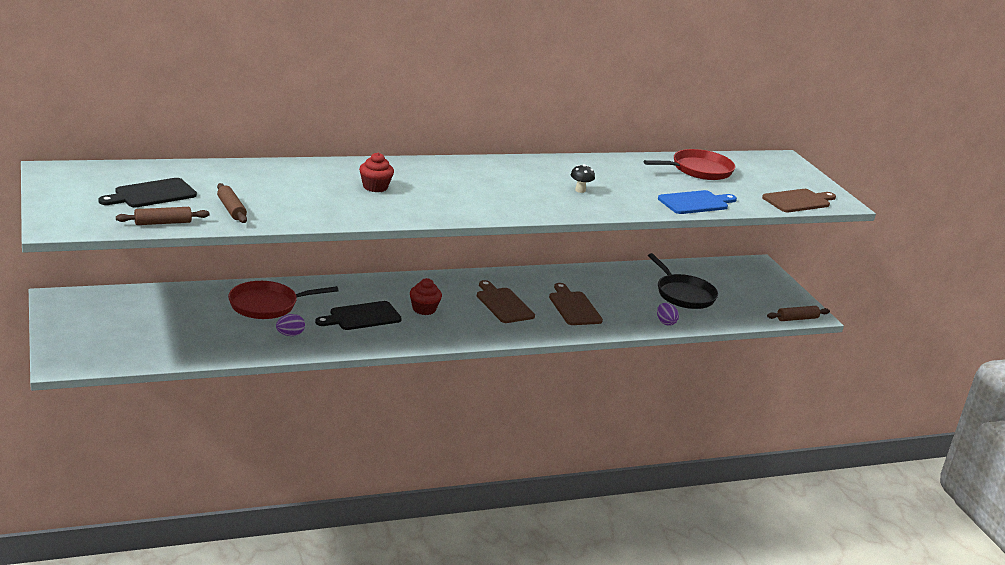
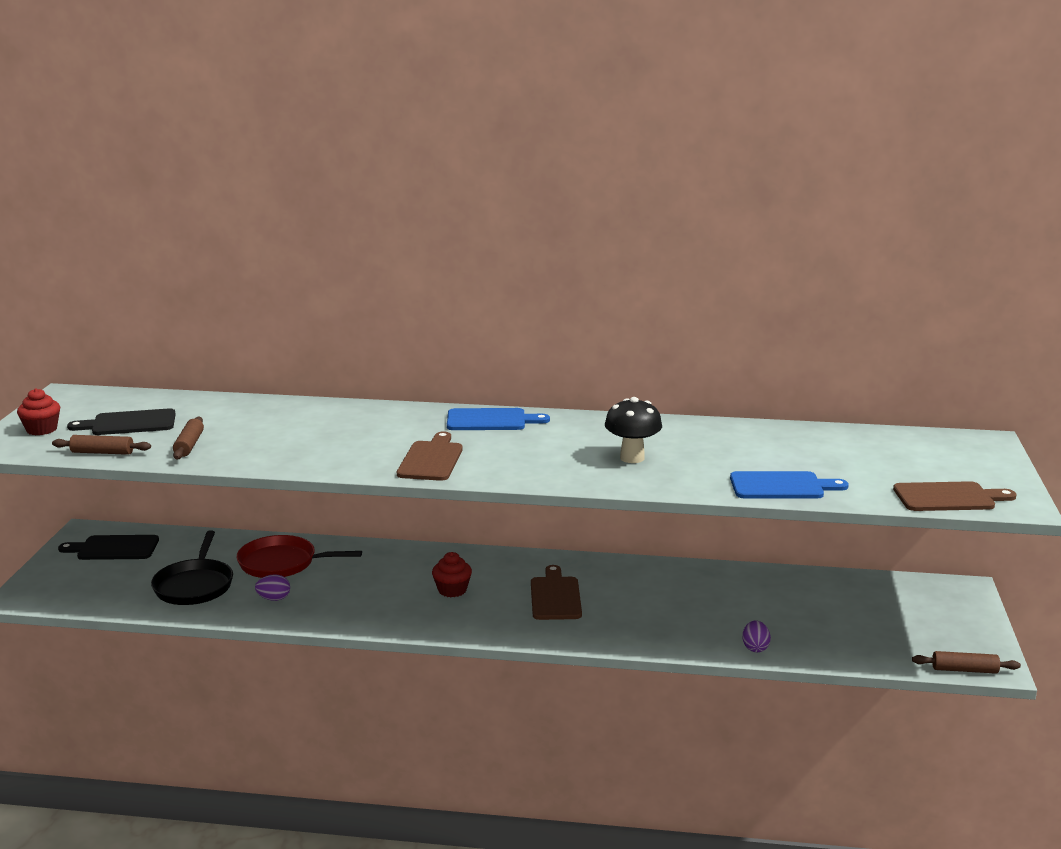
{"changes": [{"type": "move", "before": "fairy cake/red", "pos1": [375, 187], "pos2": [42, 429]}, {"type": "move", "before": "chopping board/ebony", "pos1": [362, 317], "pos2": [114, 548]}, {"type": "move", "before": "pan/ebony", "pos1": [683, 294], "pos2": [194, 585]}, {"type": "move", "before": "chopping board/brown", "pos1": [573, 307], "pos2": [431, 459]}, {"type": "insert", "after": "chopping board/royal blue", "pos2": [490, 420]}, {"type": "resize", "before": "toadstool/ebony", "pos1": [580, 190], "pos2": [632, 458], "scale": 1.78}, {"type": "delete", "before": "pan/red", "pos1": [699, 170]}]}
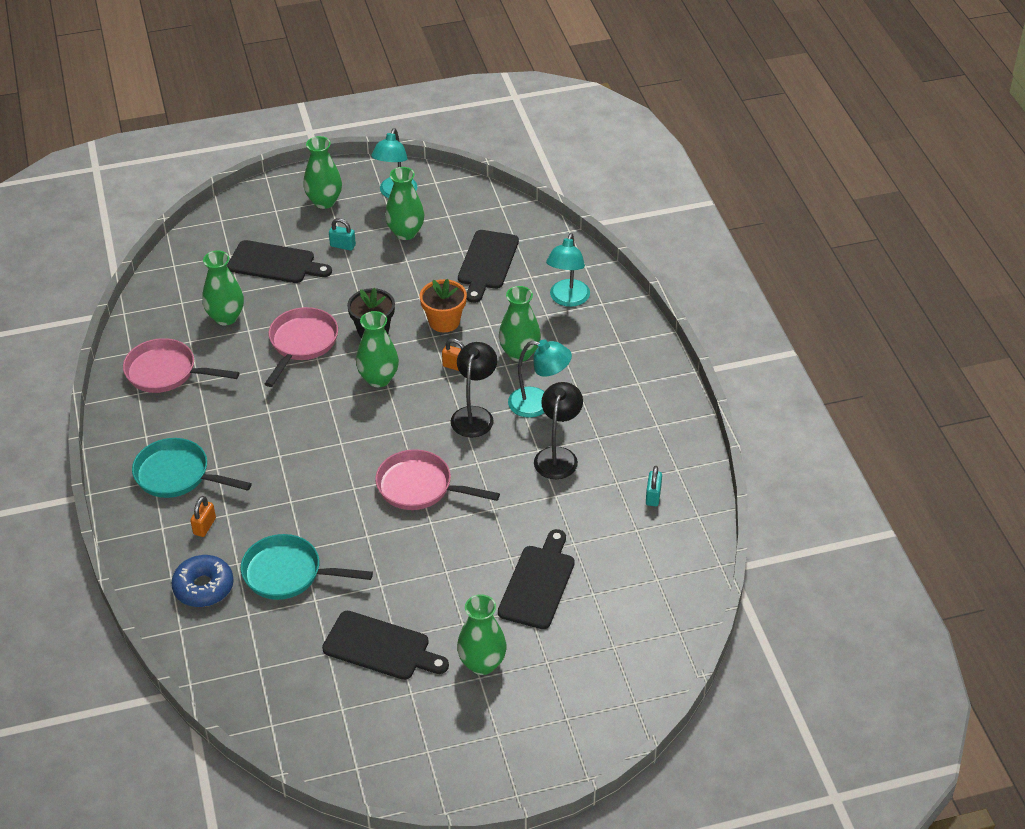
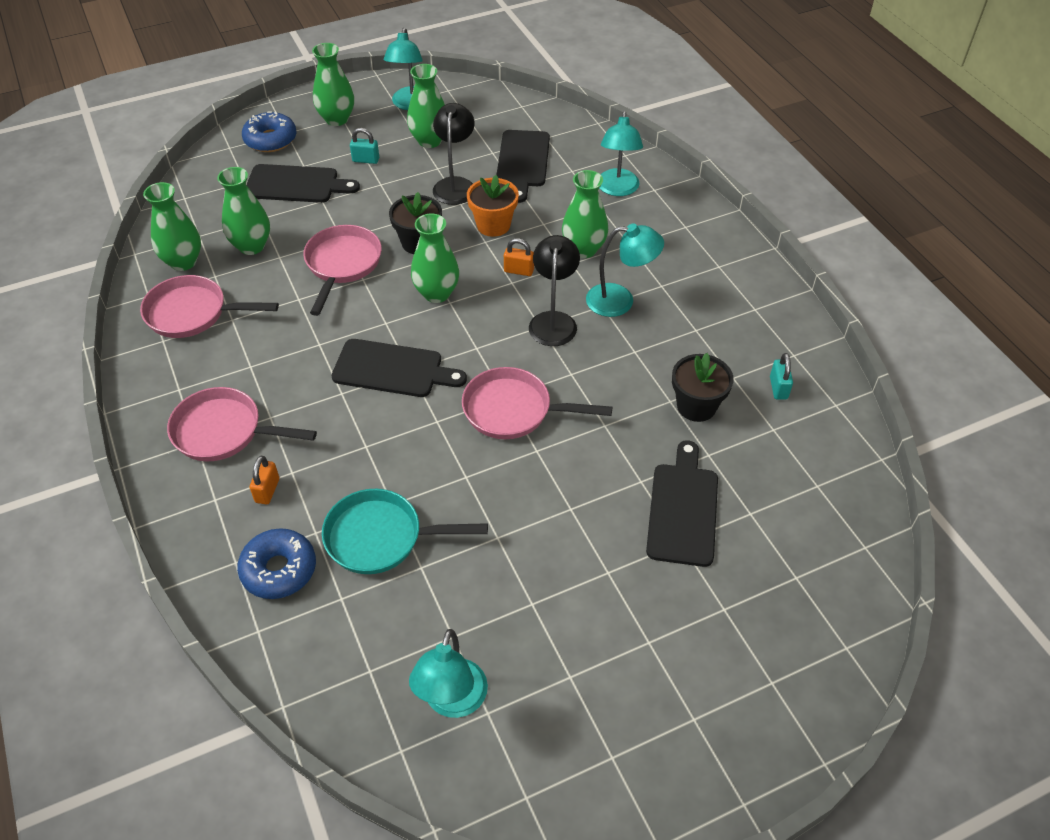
{"changes": [{"type": "move", "before": "vase/green", "pos1": [482, 663], "pos2": [183, 262]}, {"type": "recolor", "before": "pan/turquoise", "after": "pan/rosy", "pos1": [177, 475], "pos2": [224, 431]}, {"type": "insert", "after": "doughnut/royal blue", "pos2": [270, 139]}, {"type": "move", "before": "chopping board/ebony", "pos1": [380, 647], "pos2": [392, 369]}, {"type": "insert", "after": "desk lamp/turquoise", "pos2": [452, 701]}, {"type": "move", "before": "desk lamp/ebony", "pos1": [558, 456], "pos2": [455, 185]}, {"type": "insert", "after": "flower pot/ebony", "pos2": [696, 406]}]}
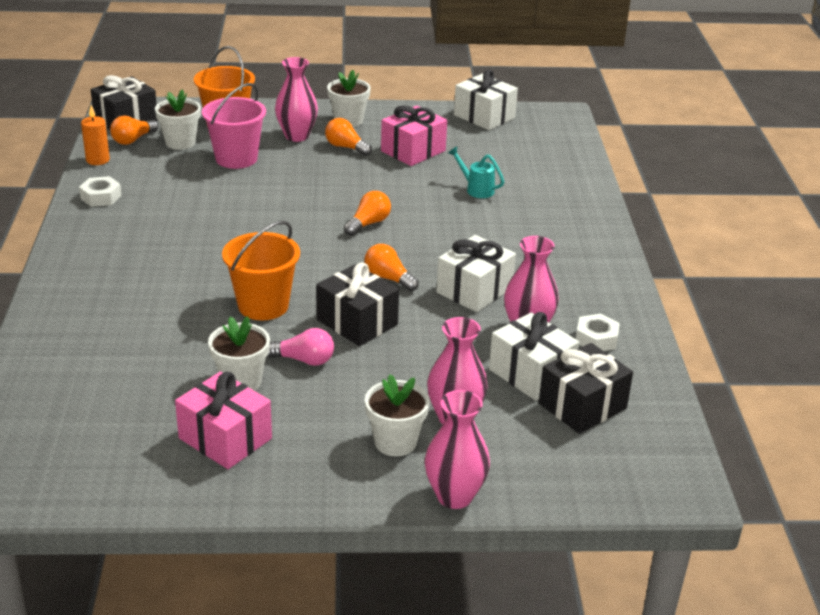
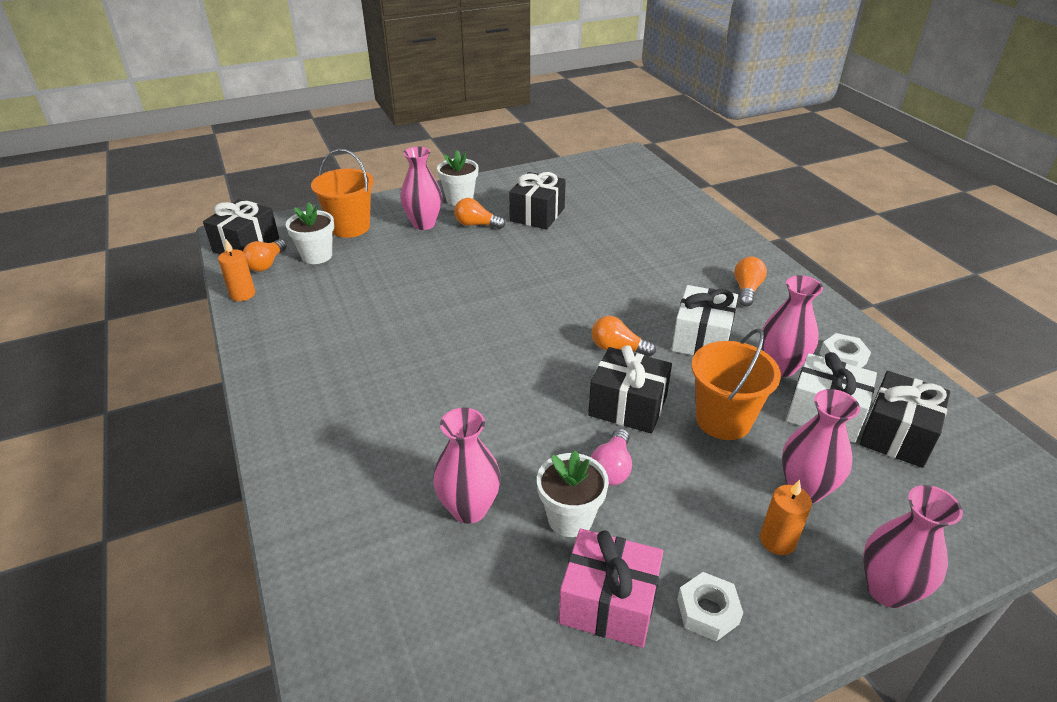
{"changes": [{"type": "insert", "after": "vase/rosy", "pos2": [469, 509]}, {"type": "recolor", "before": "present/rosy", "after": "present/ebony", "pos1": [413, 151], "pos2": [537, 214]}, {"type": "rotate", "before": "lightbulb/rosy", "pos1": [304, 360], "pos2": [612, 468], "turn": 120}, {"type": "move", "before": "hex nut/pure white", "pos1": [101, 197], "pos2": [707, 611]}, {"type": "move", "before": "pail/orange-coloured", "pos1": [263, 306], "pos2": [723, 420]}, {"type": "move", "before": "lightbulb/orange-coloured", "pos1": [368, 223], "pos2": [746, 290]}, {"type": "replace", "before": "flower pot/pure white", "after": "candle/orange-coloured", "pos1": [395, 442], "pos2": [777, 540]}, {"type": "delete", "before": "pail/rosy", "pos1": [236, 158]}, {"type": "delete", "before": "sprinkling can/turquoise", "pos1": [476, 189]}, {"type": "delete", "before": "present/pure white", "pos1": [484, 116]}]}
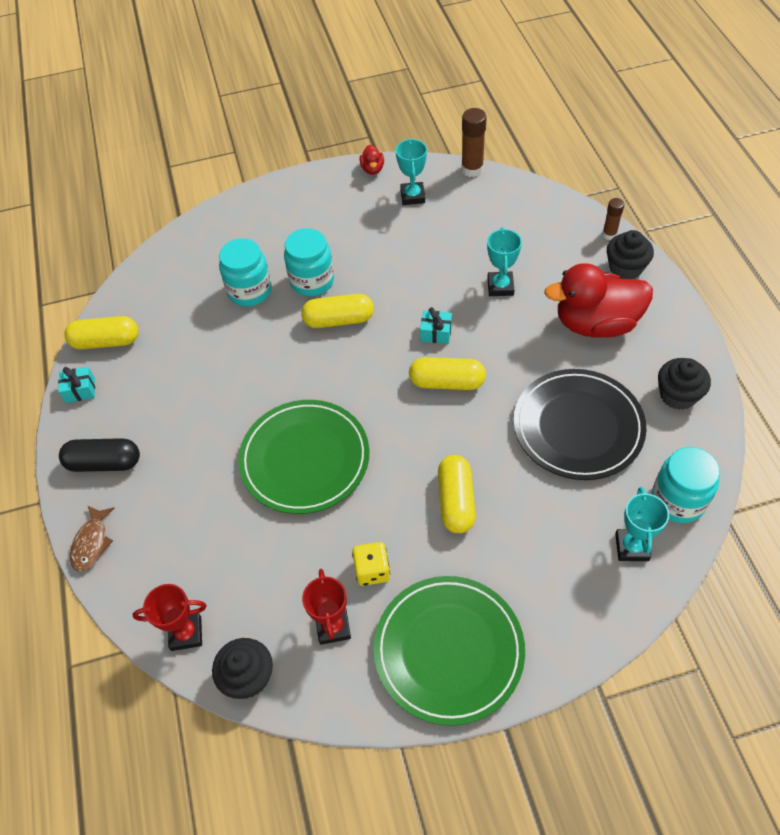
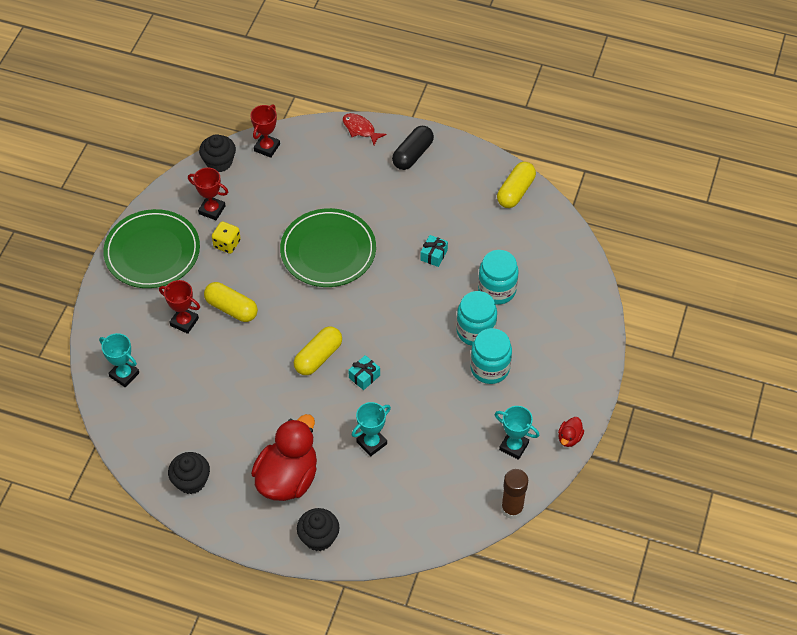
{"changes": [{"type": "insert", "after": "prize cup/red", "pos2": [184, 322]}, {"type": "recolor", "before": "fish figure/brown", "after": "fish figure/red", "pos1": [92, 543], "pos2": [360, 129]}, {"type": "rotate", "before": "prize cup/turquoise", "pos1": [500, 286], "pos2": [371, 443], "turn": -75}, {"type": "move", "before": "present/turquoise", "pos1": [80, 390], "pos2": [434, 255]}, {"type": "move", "before": "jam jar/turquoise", "pos1": [678, 500], "pos2": [490, 368]}, {"type": "rotate", "before": "duck/red", "pos1": [372, 169], "pos2": [569, 438], "turn": -90}, {"type": "delete", "before": "capsule/yellow", "pos1": [339, 320]}, {"type": "delete", "before": "dinner plate/ebony", "pos1": [578, 427]}, {"type": "delete", "before": "glue/brown", "pos1": [609, 234]}]}
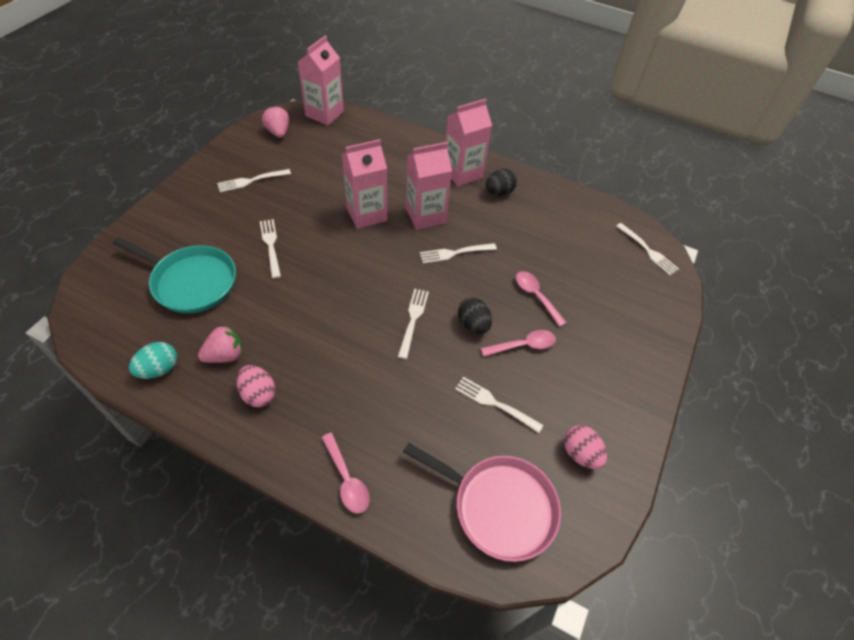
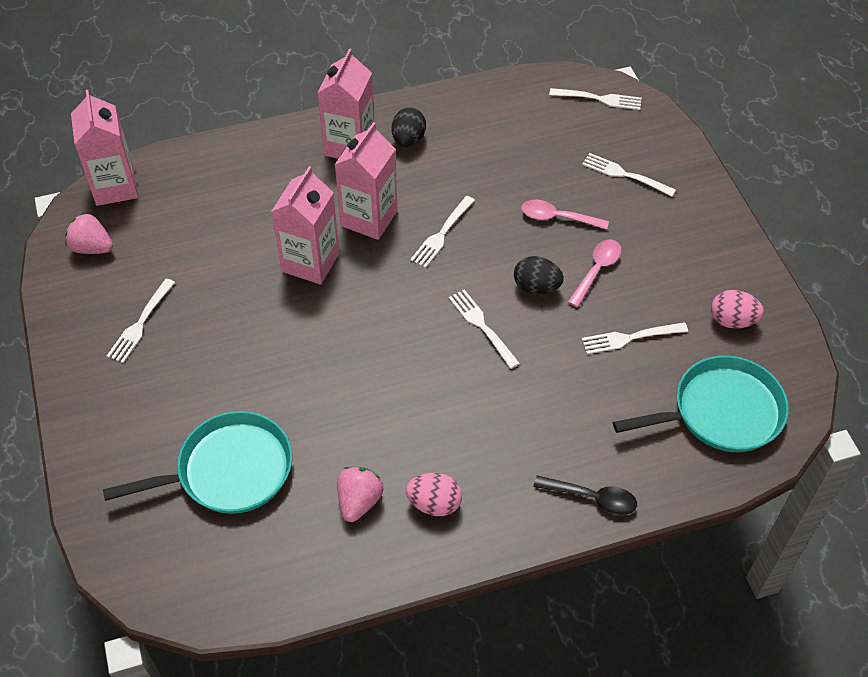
{"changes": [{"type": "recolor", "before": "tablespoon/rosy", "after": "tablespoon/ebony", "pos1": [347, 479], "pos2": [592, 498]}, {"type": "move", "before": "table fork/pure white", "pos1": [271, 246], "pos2": [625, 175]}, {"type": "recolor", "before": "pan/rosy", "after": "pan/turquoise", "pos1": [499, 506], "pos2": [721, 412]}, {"type": "delete", "before": "egg shape/turquoise", "pos1": [159, 369]}]}
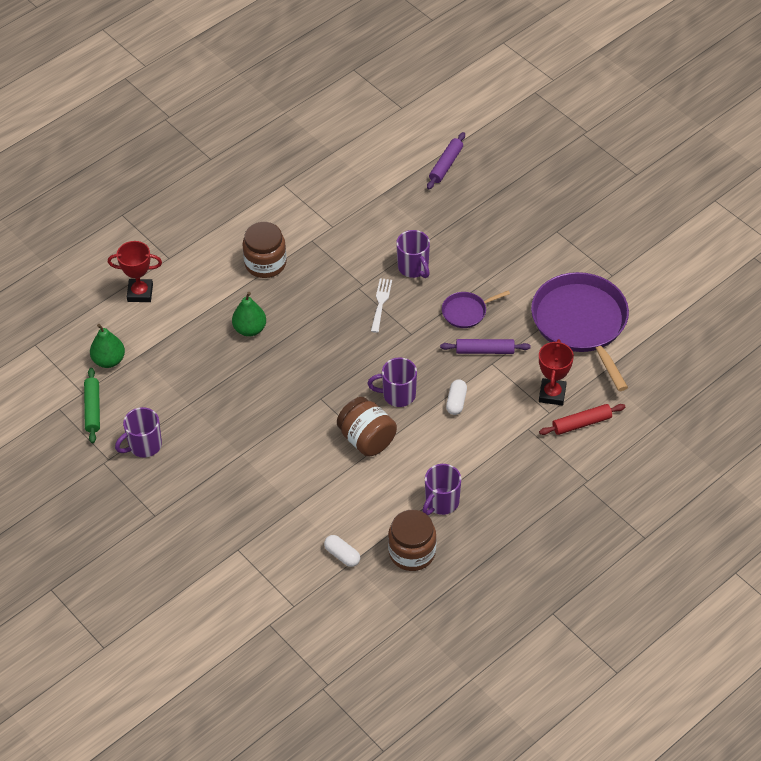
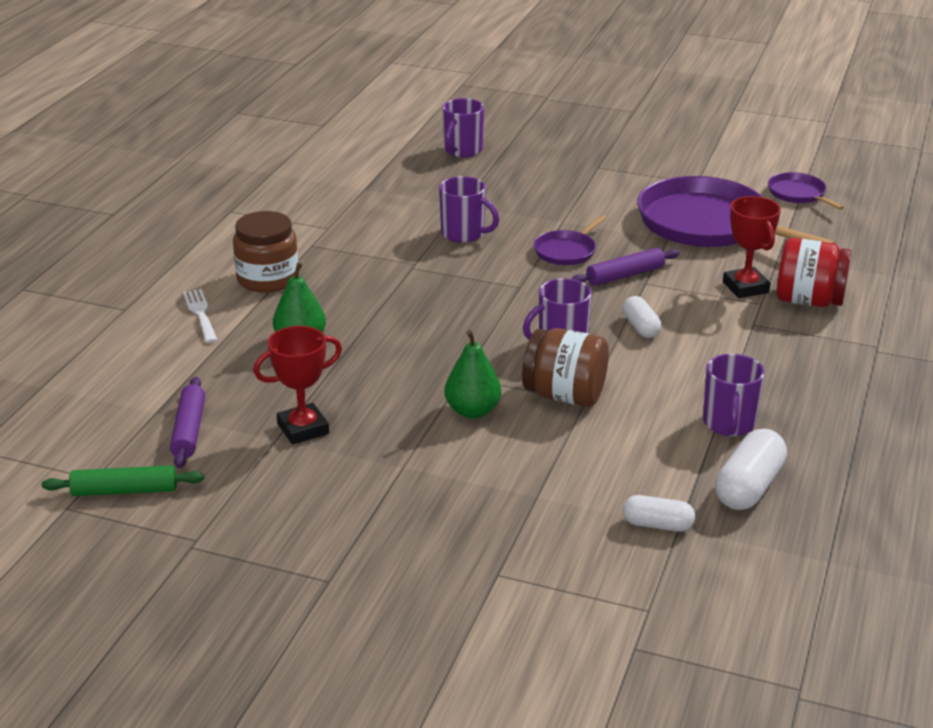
{"changes": [{"type": "rotate", "before": "rolling pin/green", "pos1": [92, 409], "pos2": [124, 491], "turn": -60}, {"type": "move", "before": "rolling pin/royal purple", "pos1": [446, 165], "pos2": [189, 430]}, {"type": "move", "before": "table fork/pure white", "pos1": [381, 303], "pos2": [200, 314]}, {"type": "move", "before": "prize cup/red", "pos1": [140, 293], "pos2": [303, 429]}, {"type": "move", "before": "mug/royal purple", "pos1": [144, 445], "pos2": [462, 151]}, {"type": "move", "before": "toy pear/green", "pos1": [109, 360], "pos2": [472, 411]}, {"type": "replace", "before": "jam jar/brown", "after": "capsule/pure white", "pos1": [412, 552], "pos2": [748, 487]}, {"type": "insert", "after": "pan/royal purple", "pos2": [798, 194]}, {"type": "replace", "before": "rolling pin/red", "after": "jam jar/red", "pos1": [581, 423], "pos2": [808, 301]}]}
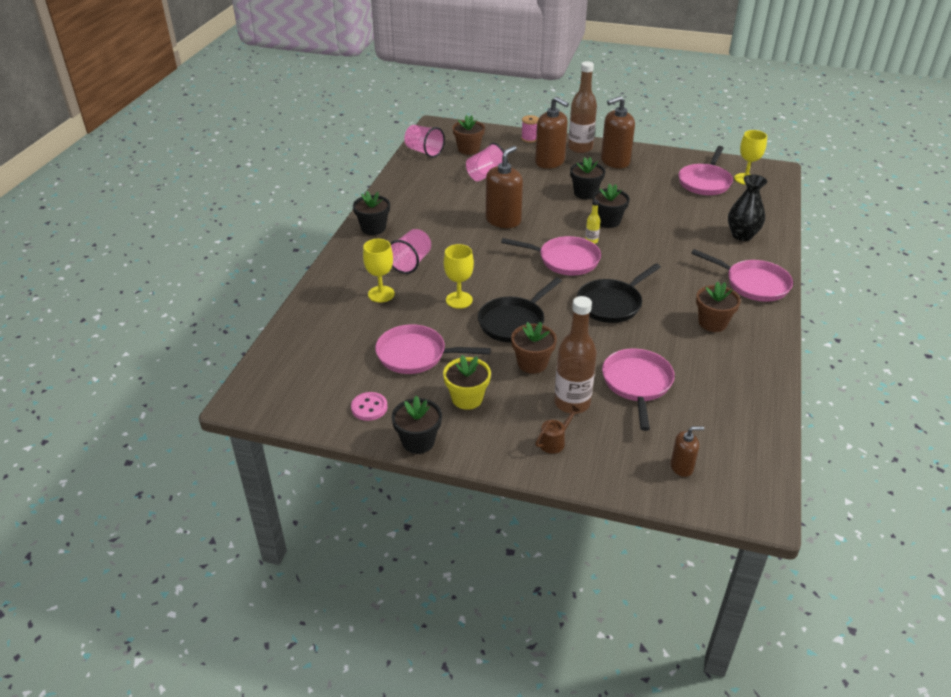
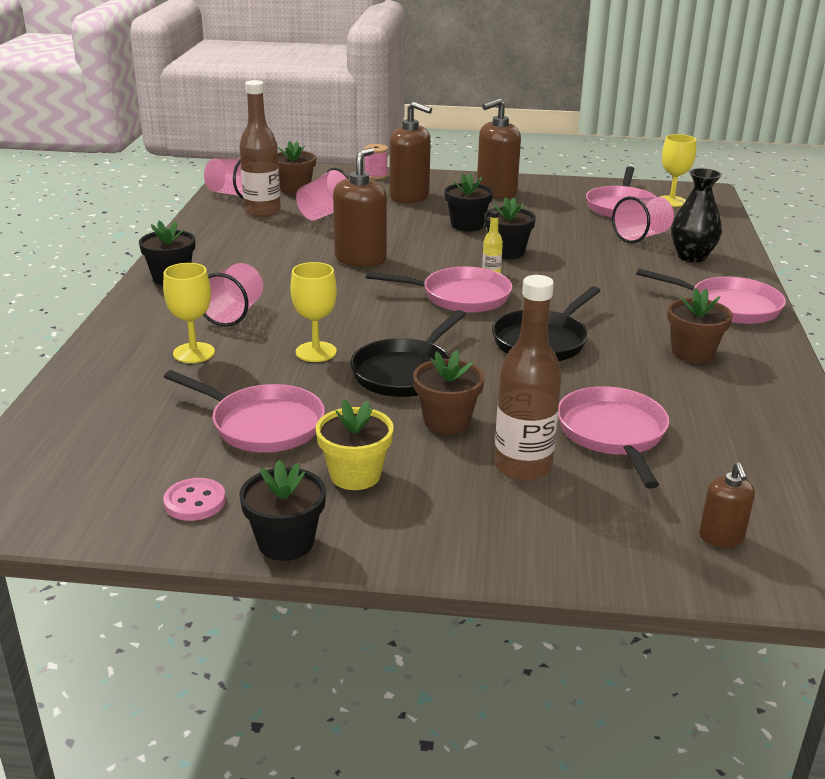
{"changes": [{"type": "rotate", "before": "pan/rosy", "pos1": [416, 355], "pos2": [262, 424], "turn": -150}, {"type": "move", "before": "bottle/brown", "pos1": [580, 148], "pos2": [262, 211]}, {"type": "insert", "after": "tumbler/rosy", "pos2": [641, 236]}, {"type": "rotate", "before": "soap pump/brown", "pos1": [681, 467], "pos2": [721, 537], "turn": 105}, {"type": "delete", "before": "sprinkling can/brown", "pos1": [555, 441]}]}
